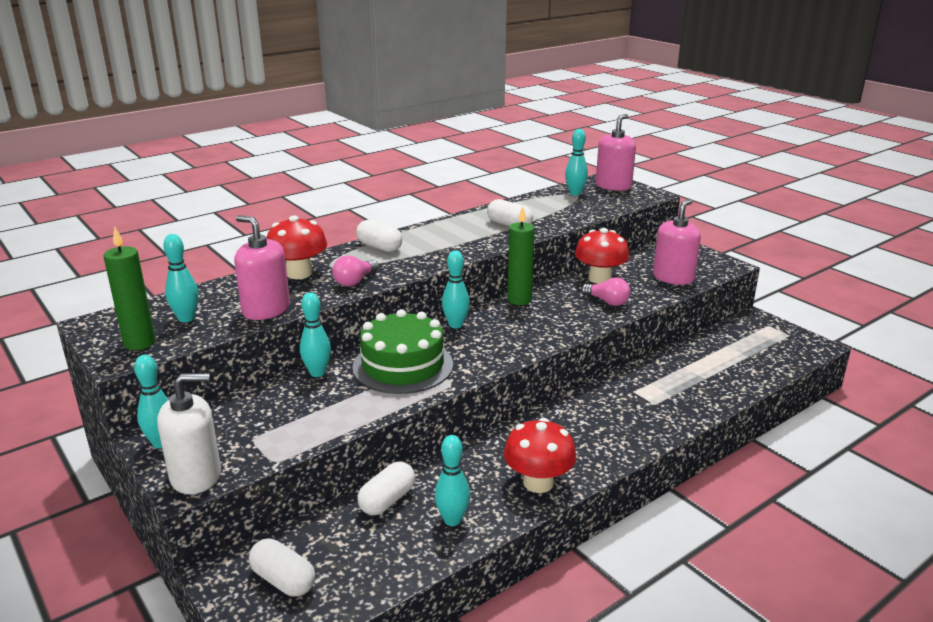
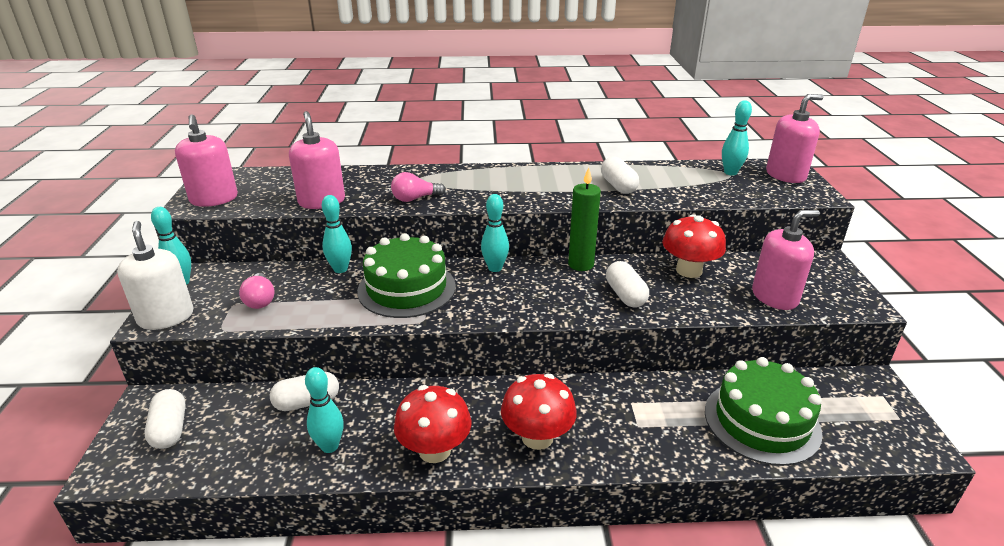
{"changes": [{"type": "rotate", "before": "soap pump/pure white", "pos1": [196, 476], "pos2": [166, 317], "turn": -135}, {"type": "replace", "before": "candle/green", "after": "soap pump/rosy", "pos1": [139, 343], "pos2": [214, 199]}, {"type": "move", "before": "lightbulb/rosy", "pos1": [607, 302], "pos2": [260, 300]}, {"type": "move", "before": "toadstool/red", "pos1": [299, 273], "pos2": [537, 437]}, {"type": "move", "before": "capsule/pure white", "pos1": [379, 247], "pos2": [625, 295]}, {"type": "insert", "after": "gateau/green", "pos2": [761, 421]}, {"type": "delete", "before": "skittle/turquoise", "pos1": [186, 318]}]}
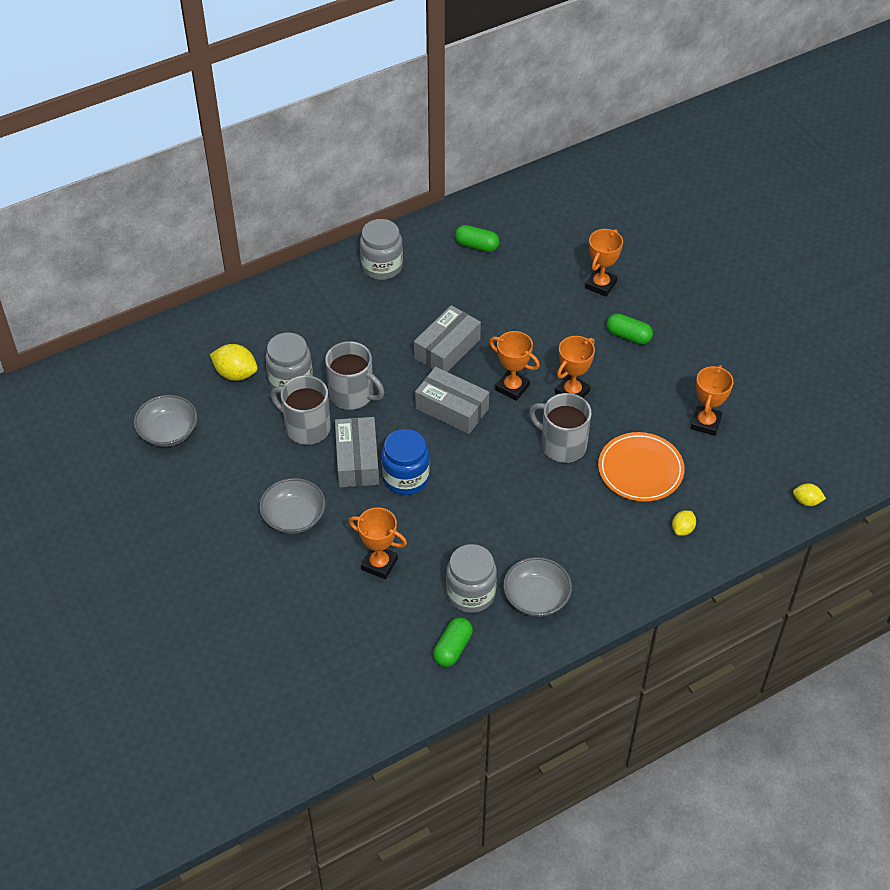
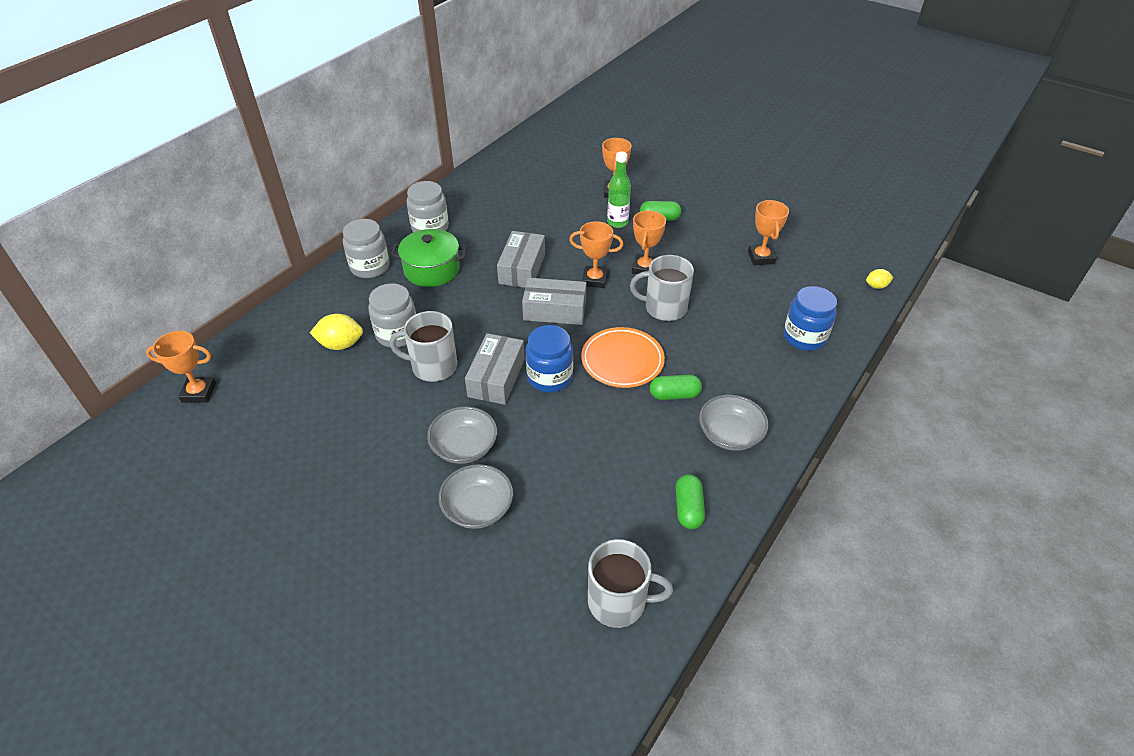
{"changes": [{"type": "move", "before": "prize cup/orange-coloured", "pos1": [379, 564], "pos2": [199, 392]}, {"type": "move", "before": "jam jar/gray", "pos1": [471, 594], "pos2": [370, 267]}, {"type": "insert", "after": "cooking pot/green", "pos2": [432, 270]}, {"type": "move", "before": "bowl/gray", "pos1": [168, 432], "pos2": [477, 508]}, {"type": "rotate", "before": "parcel/gray", "pos1": [357, 460], "pos2": [496, 377], "turn": 45}, {"type": "move", "before": "dinner plate/orange-coloured", "pos1": [640, 470], "pos2": [622, 360]}, {"type": "move", "before": "mug/gray", "pos1": [352, 394], "pos2": [618, 602]}, {"type": "insert", "after": "bottle/green", "pos2": [617, 222]}, {"type": "move", "before": "capsule/green", "pos1": [476, 246], "pos2": [674, 395]}, {"type": "replace", "before": "citrus fruit/yellow", "after": "jam jar/royal blue", "pos1": [682, 529], "pos2": [804, 337]}]}
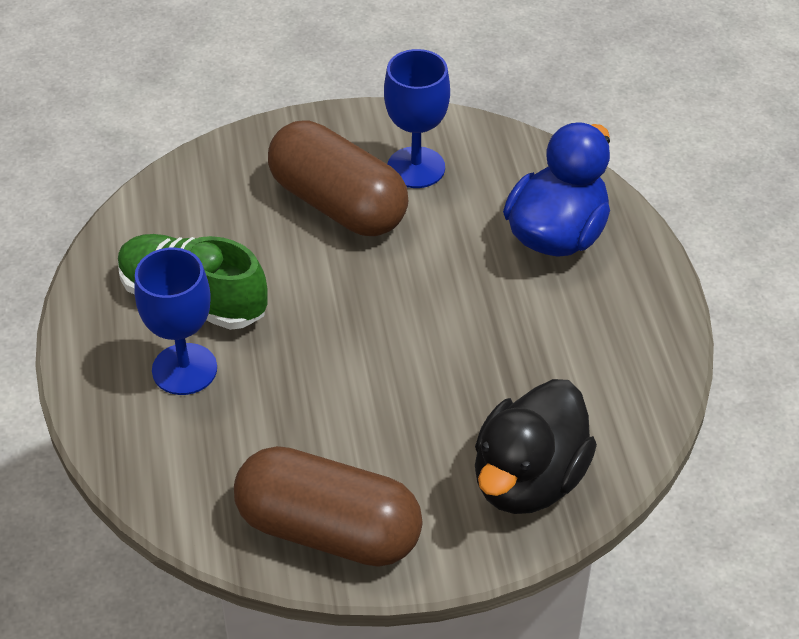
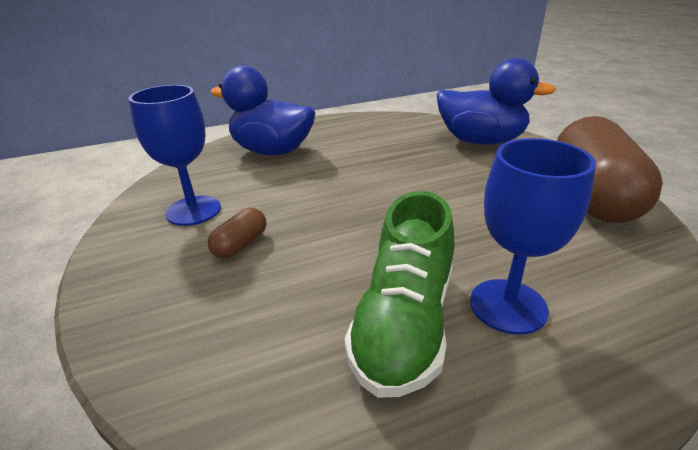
{"changes": [{"type": "resize", "before": "capsule/brown", "pos1": [338, 204], "pos2": [241, 245], "scale": 0.42}, {"type": "recolor", "before": "duck/ebony", "after": "duck/royal blue", "pos1": [528, 479], "pos2": [481, 141]}]}
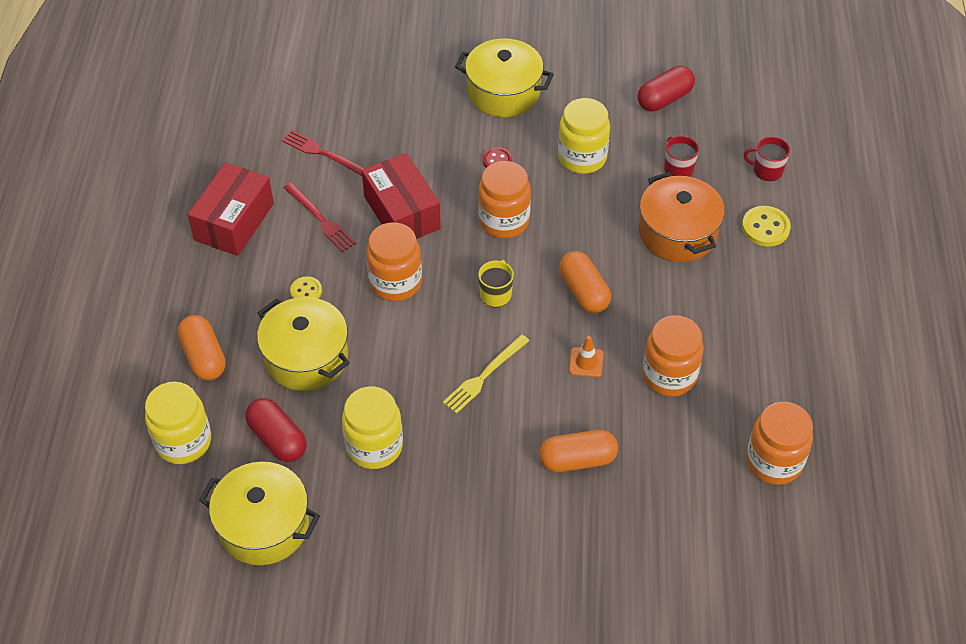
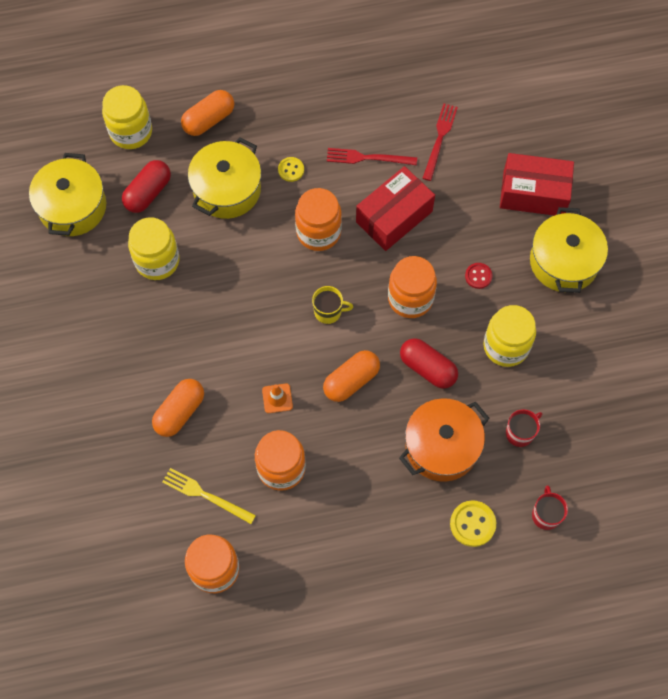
{"changes": [{"type": "rotate", "before": "capsule/orange-coloured", "pos1": [577, 460], "pos2": [180, 412], "turn": 60}, {"type": "move", "before": "table fork/yellow", "pos1": [484, 376], "pos2": [205, 495]}, {"type": "rotate", "before": "table fork/red", "pos1": [320, 219], "pos2": [368, 158], "turn": 60}, {"type": "move", "before": "capsule/red", "pos1": [664, 99], "pos2": [427, 368]}, {"type": "move", "before": "parcel/red", "pos1": [234, 222], "pos2": [533, 193]}]}
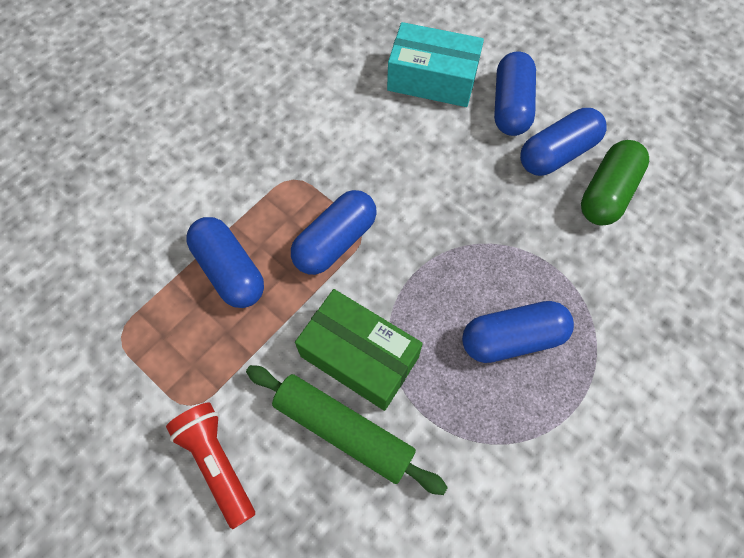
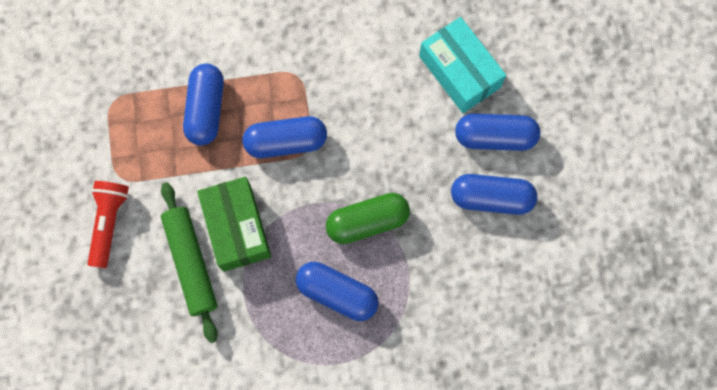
{"changes": [{"type": "move", "before": "capsule/green", "pos1": [607, 193], "pos2": [367, 222]}, {"type": "rotate", "before": "capsule/royal blue", "pos1": [510, 106], "pos2": [495, 137], "turn": 45}]}
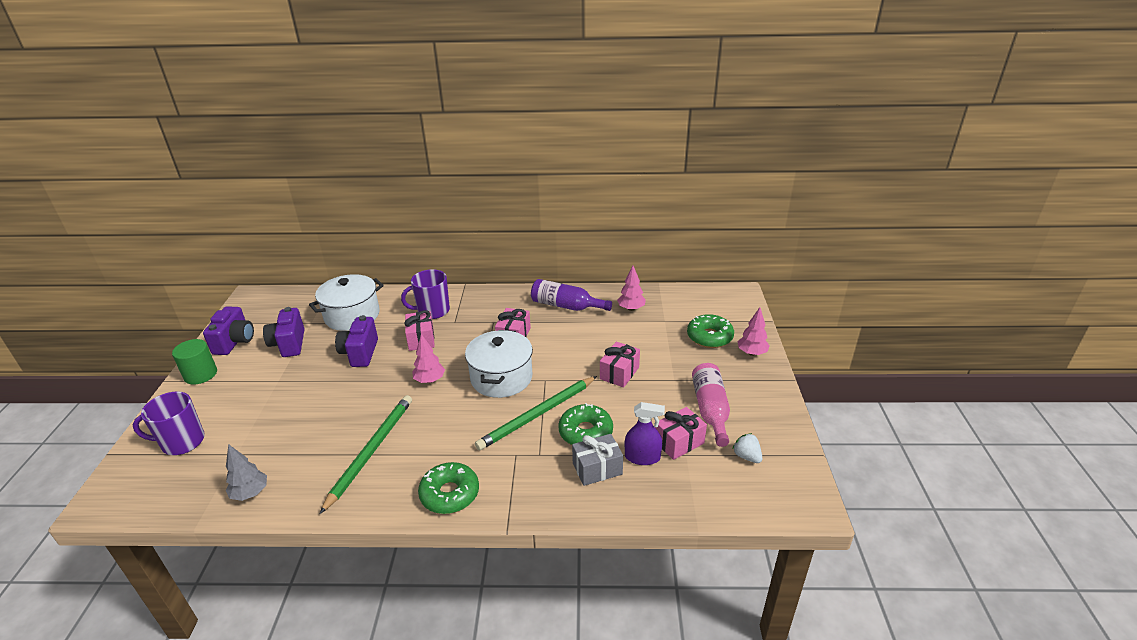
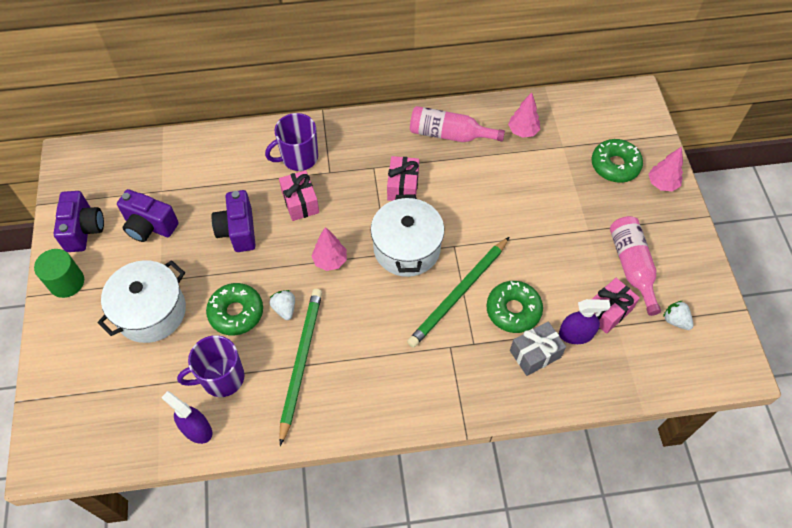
{"changes": [{"type": "move", "before": "cooking pot/pure white", "pos1": [352, 315], "pos2": [151, 312]}, {"type": "rotate", "before": "compact camera/royal purple", "pos1": [289, 344], "pos2": [150, 226], "turn": -45}, {"type": "replace", "before": "toy tree/gray", "after": "sprayer/royal purple", "pos1": [250, 493], "pos2": [196, 429]}, {"type": "move", "before": "mug/royal purple", "pos1": [182, 442], "pos2": [221, 378]}, {"type": "move", "before": "doughnut/green", "pos1": [450, 494], "pos2": [236, 313]}, {"type": "insert", "after": "berry/pure white", "pos2": [284, 309]}, {"type": "recolor", "before": "bottle/royal purple", "after": "bottle/rosy", "pos1": [566, 306], "pos2": [449, 134]}, {"type": "delete", "before": "present/rosy", "pos1": [619, 373]}]}
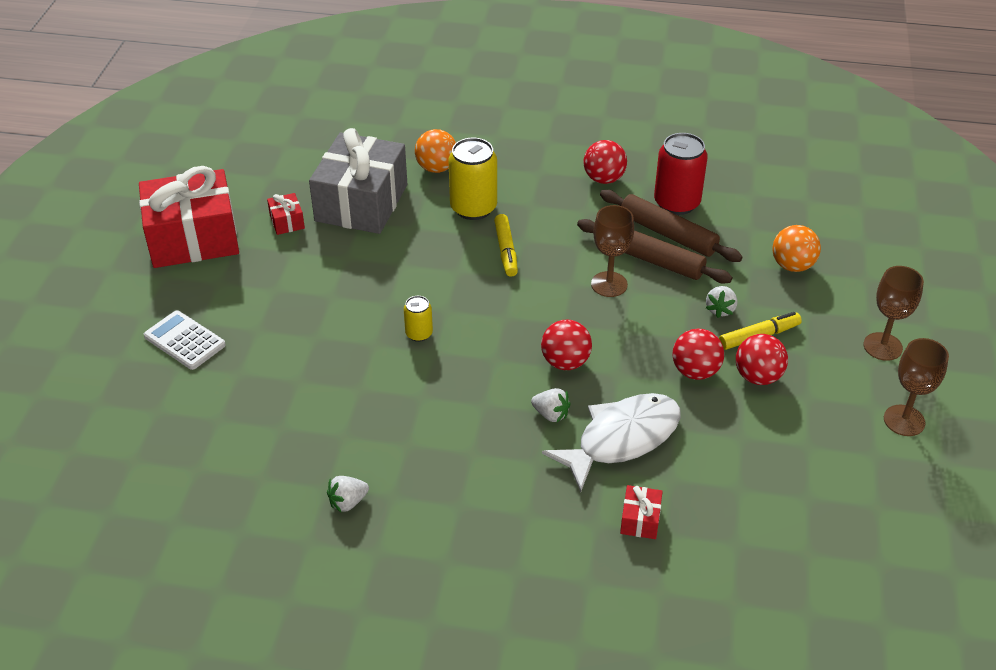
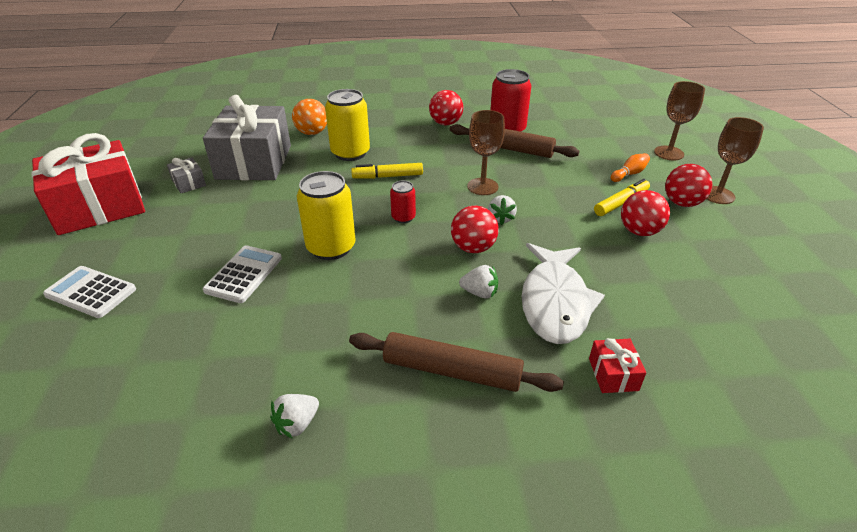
{"changes": [{"type": "recolor", "before": "present/red", "after": "present/gray", "pos1": [287, 221], "pos2": [189, 183]}, {"type": "insert", "after": "calculator/pure white", "pos2": [244, 274]}, {"type": "resize", "before": "soda can/yellow", "pos1": [419, 334], "pos2": [331, 247], "scale": 1.91}, {"type": "move", "before": "rolling pin/brown", "pos1": [651, 259], "pos2": [451, 371]}, {"type": "rotate", "before": "marker pen/yellow", "pos1": [506, 250], "pos2": [387, 176], "turn": 105}, {"type": "insert", "after": "soda can/red", "pos2": [403, 217]}, {"type": "move", "before": "berry/pure white", "pos1": [720, 309], "pos2": [501, 218]}, {"type": "rotate", "before": "fish figure/pure white", "pos1": [621, 439], "pos2": [555, 302], "turn": 150}, {"type": "insert", "after": "skittle/orange-coloured", "pos2": [629, 174]}, {"type": "move", "before": "chalice/brown", "pos1": [904, 420], "pos2": [668, 153]}, {"type": "move", "before": "sphere/red", "pos1": [695, 371], "pos2": [682, 203]}, {"type": "delete", "before": "sphere/orange-coloured", "pos1": [792, 266]}]}
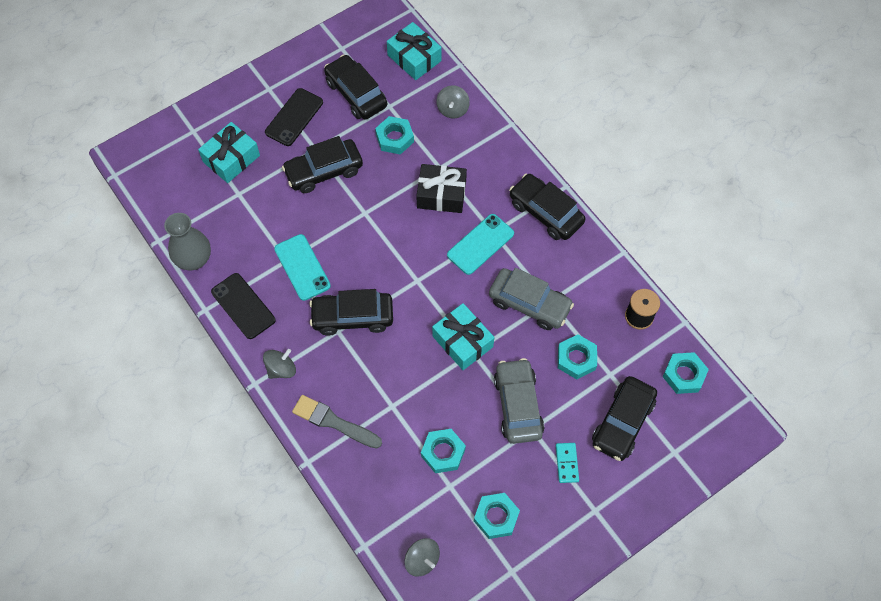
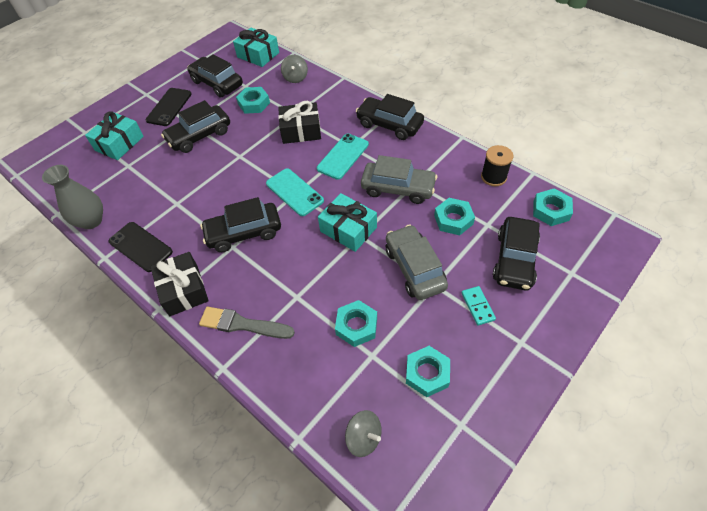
{"changes": [{"type": "replace", "before": "whirligig/gray", "after": "present/ebony", "pos1": [281, 369], "pos2": [183, 290]}, {"type": "move", "before": "smartphone/turquoise", "pos1": [302, 267], "pos2": [294, 192]}]}
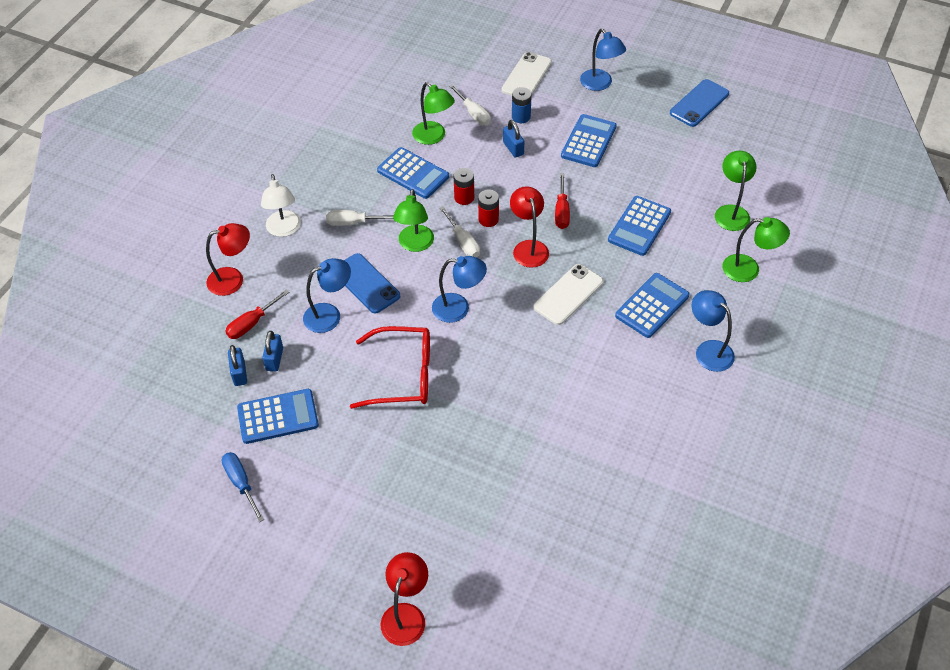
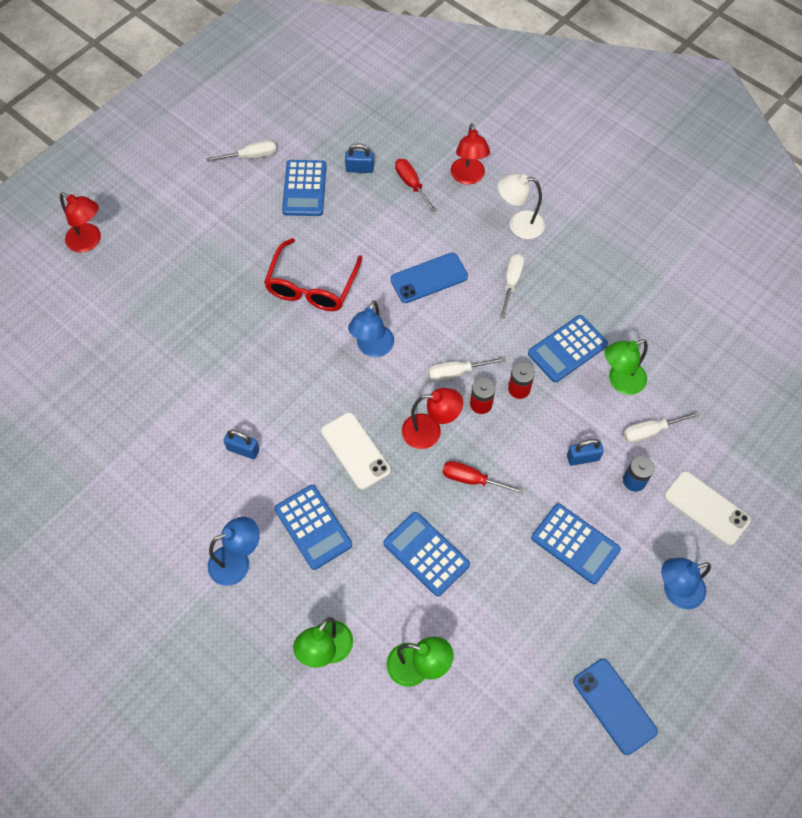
{"changes": [{"type": "recolor", "before": "flat screwdriver/royal blue", "after": "flat screwdriver/pure white", "pos1": [241, 483], "pos2": [251, 156]}, {"type": "move", "before": "padlock/royal blue", "pos1": [274, 359], "pos2": [243, 449]}, {"type": "delete", "before": "desk lamp/royal blue", "pos1": [329, 315]}, {"type": "delete", "before": "desk lamp/green", "pos1": [415, 245]}]}
